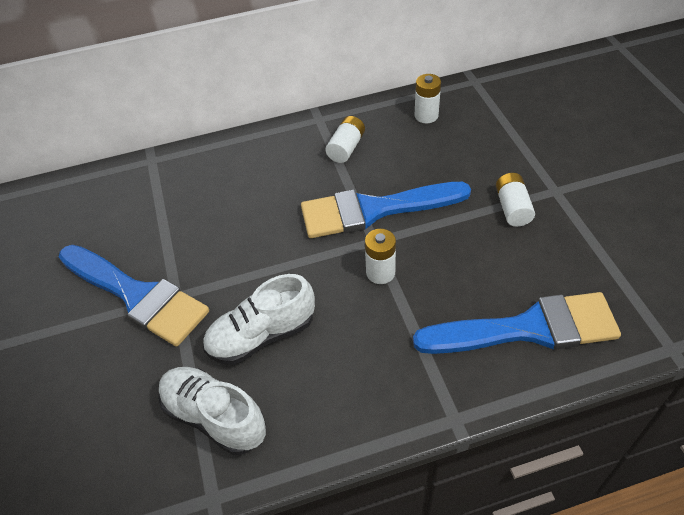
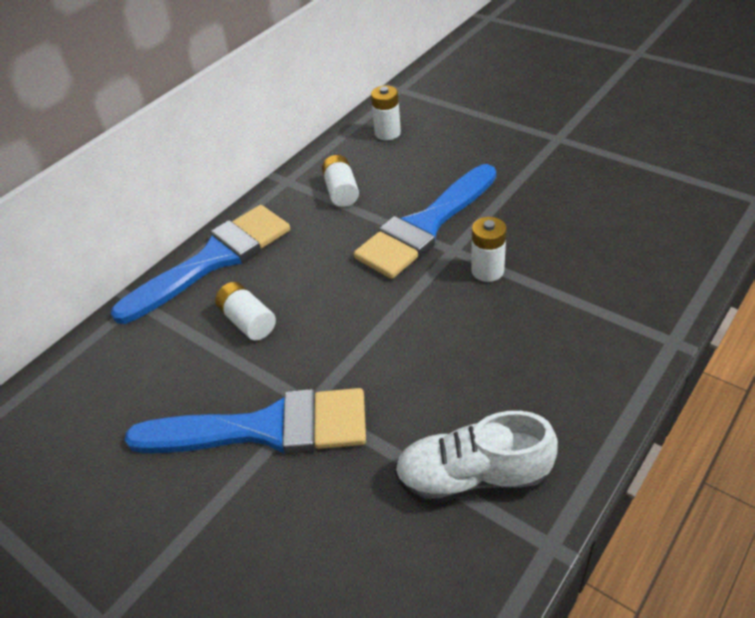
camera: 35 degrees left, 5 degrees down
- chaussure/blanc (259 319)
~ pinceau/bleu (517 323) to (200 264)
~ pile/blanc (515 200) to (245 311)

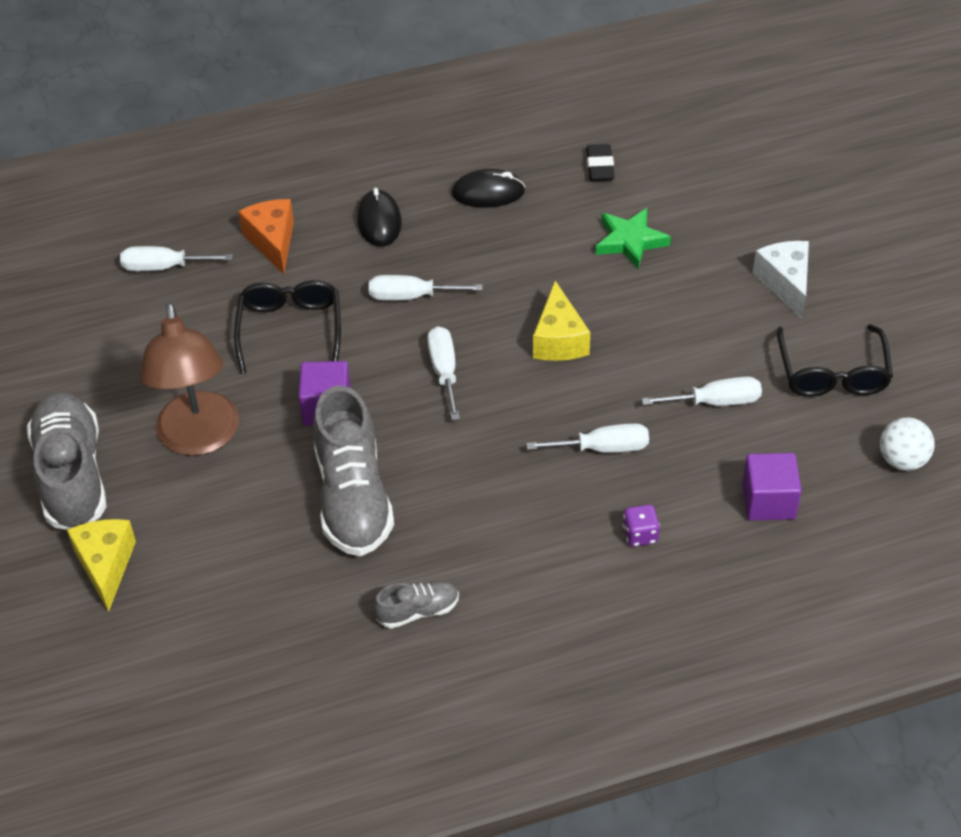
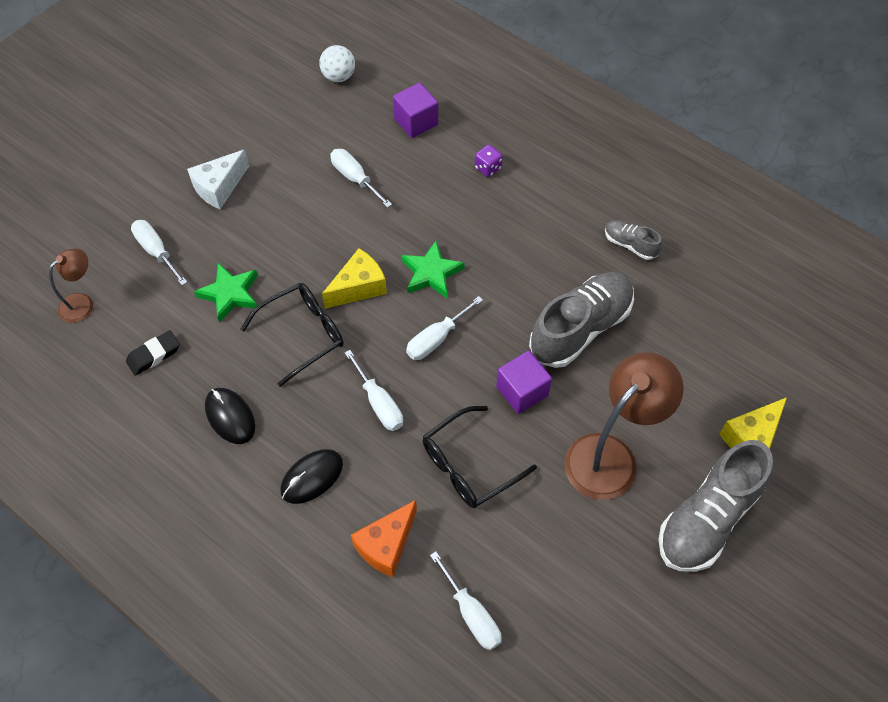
camera: 125 degrees left, 10 degrees up
~ tournevis/blanc (587 438) to (159 253)
~ lunettes/noir (835 360) to (292 335)
+ lampe/marron (71 285)
+ étoile/vert (433 269)

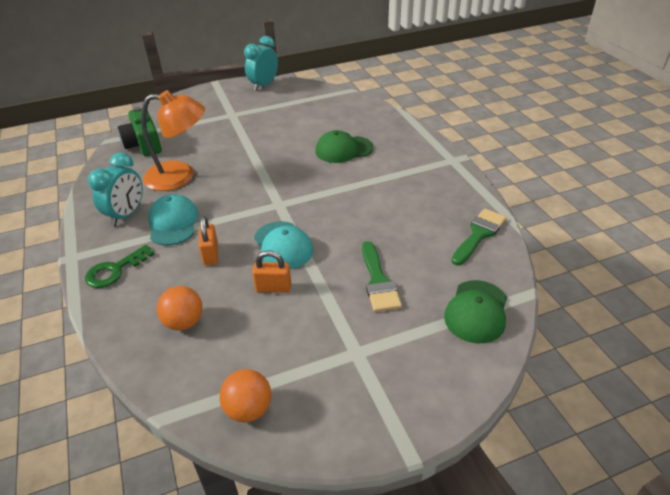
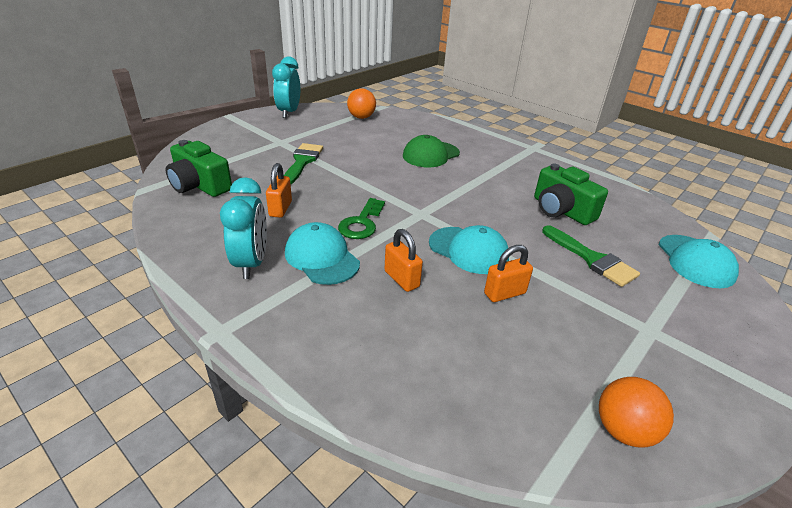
camera: 30 degrees left, 5 degrees down
~ clé/vert (119 266) to (361 218)
~ lampe/orange (173 140) to cadenas/orange (279 190)
~ balle/orange (180 308) to (361 103)
~ casquette/vert (475 311) to casquette/turquoise (699 261)
~ pinceau/vert (479 237) to (303 163)
+ appareil photo/vert (571 194)

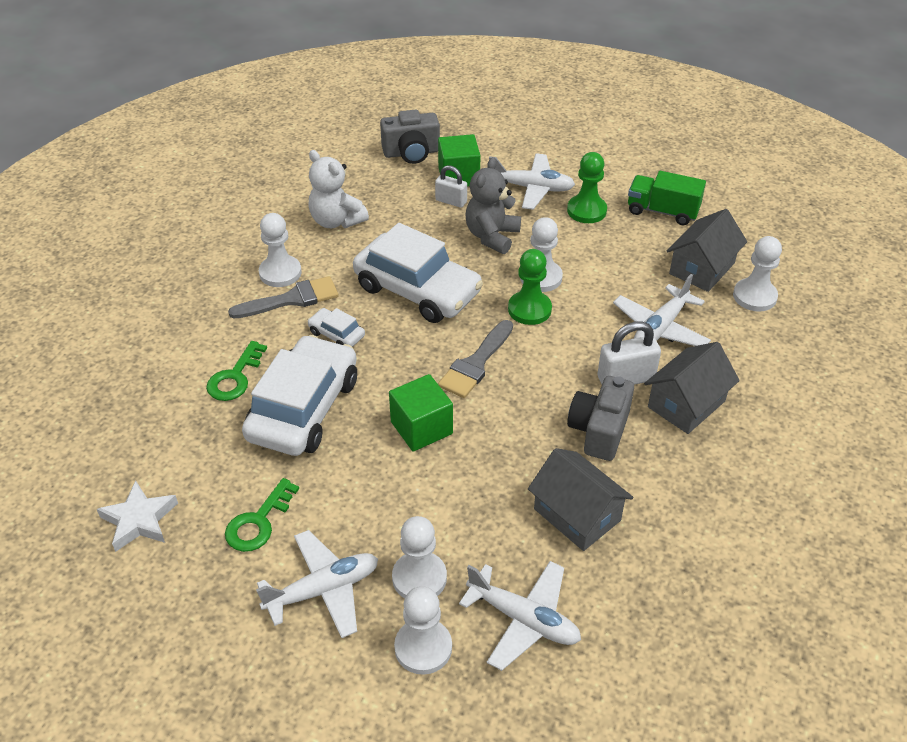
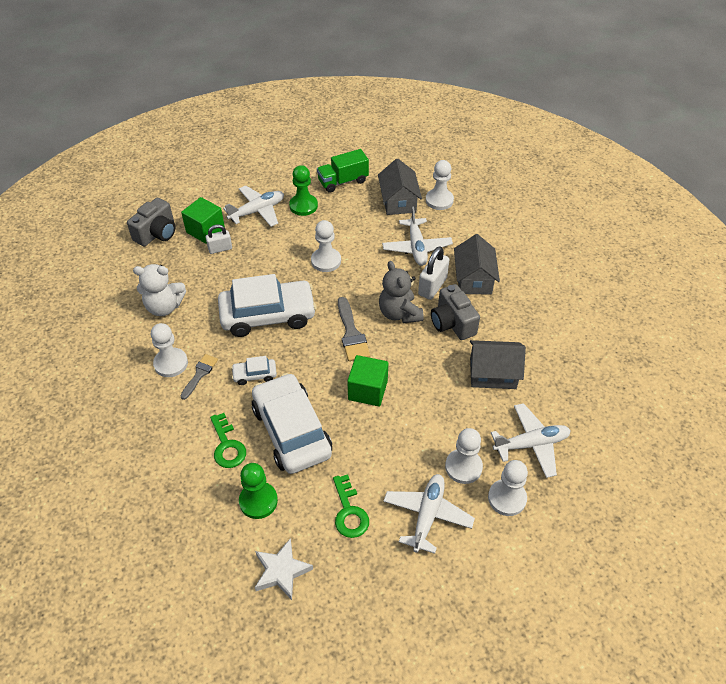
camera: 45 degrees left, 5 degrees up
~ pinceau/gris (283 297) = (199 377) x0.65
~ ours en peluche/gris (493 205) to (401 292)
~ pion/vert (530 287) to (258 491)

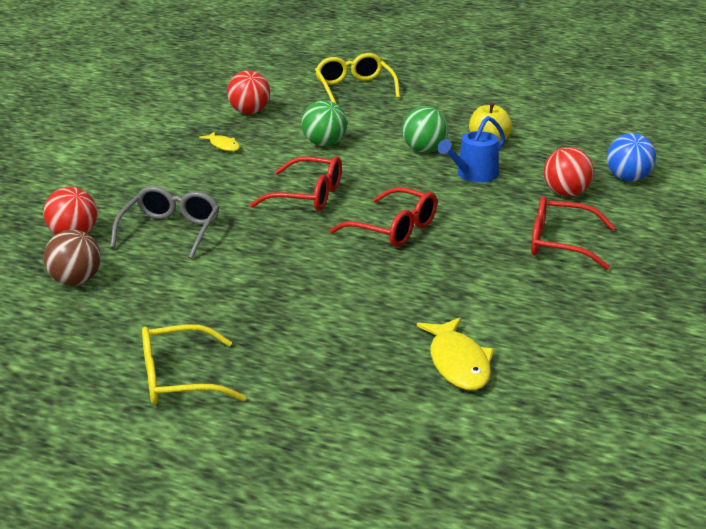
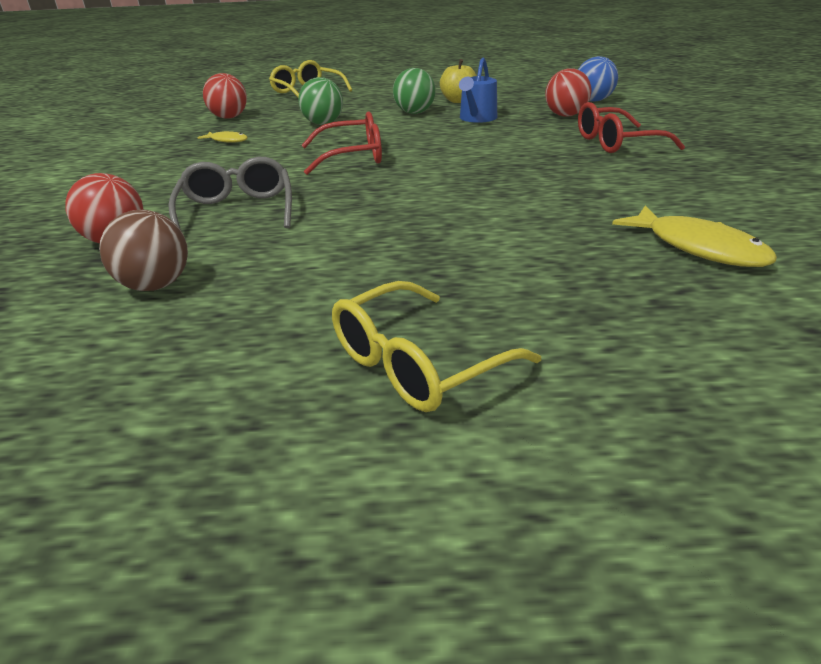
camera: 25 degrees left, 5 degrees up
- lunettes/rouge (383 217)

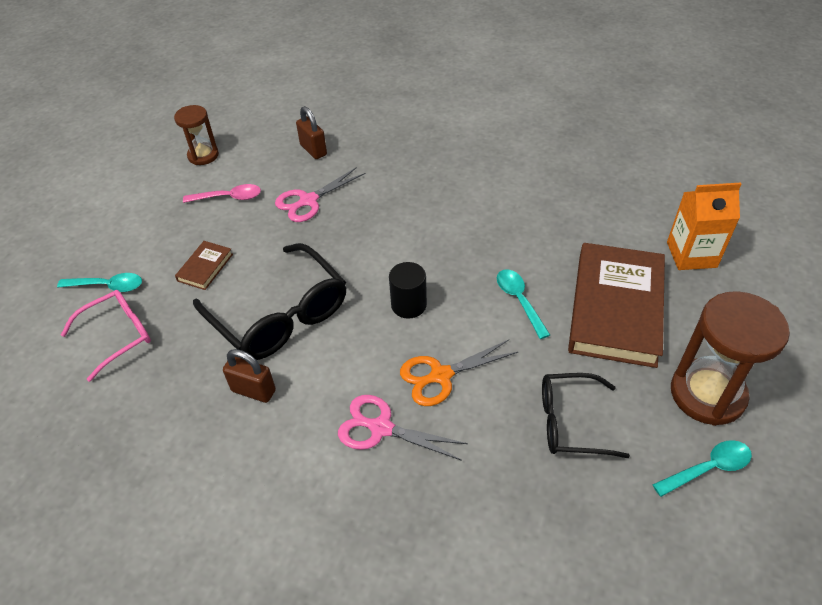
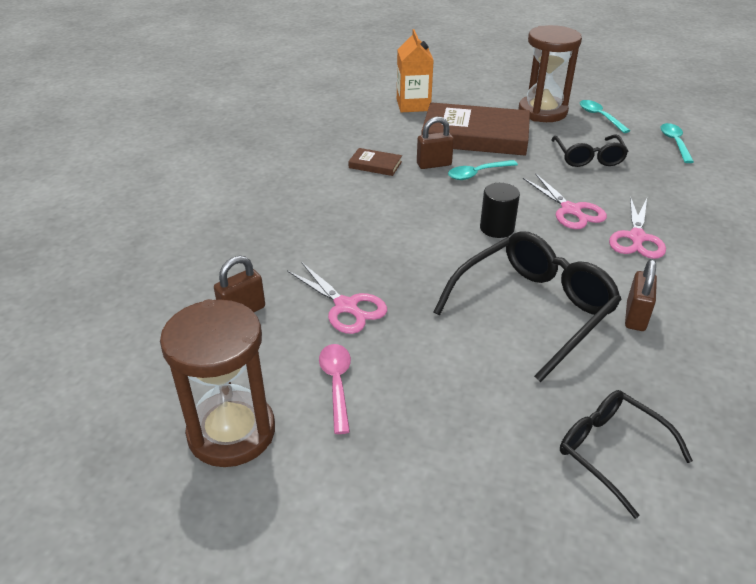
camera: 95 degrees left, 10 degrees down
~ cuillère/turquoise (99 282) to (677 143)
~ lunettes/rose (106 336) to lunettes/noir (626 454)
~ sablier/marron (196 135) = (217 383) x1.72
~ livre/marron (204 265) to (375 162)
~ ciseaux/orange (459 373) to ciseaux/rose (565 201)
+ cadenas/marron (435 143)

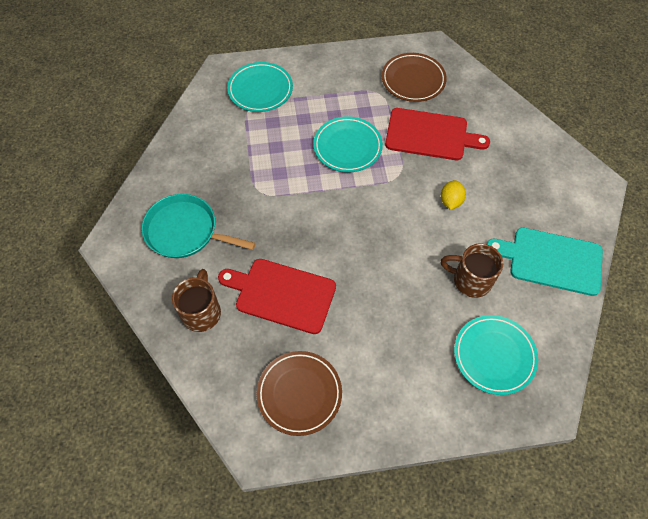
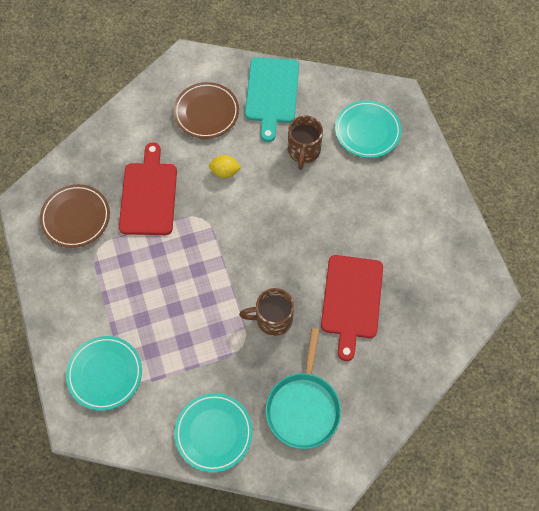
camera: 100 degrees left, 5 degrees up
~ tasse/marron (196 300) to (266 312)
~ assiette/marron (299 393) to (206 110)
~ assiette/turquoise (348 144) to (213 432)

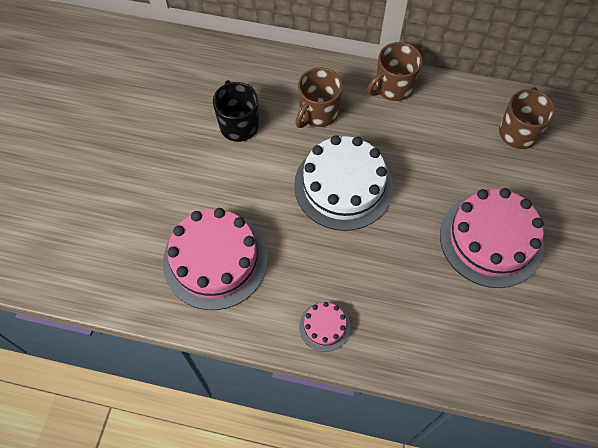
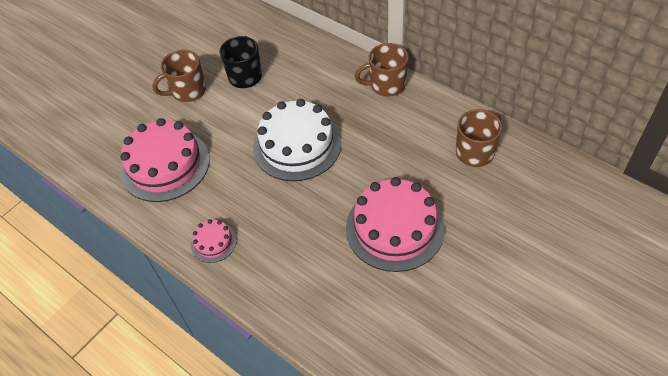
camera: 30 degrees right, 10 degrees down
~ tasse/marron (319 98) to (179 76)

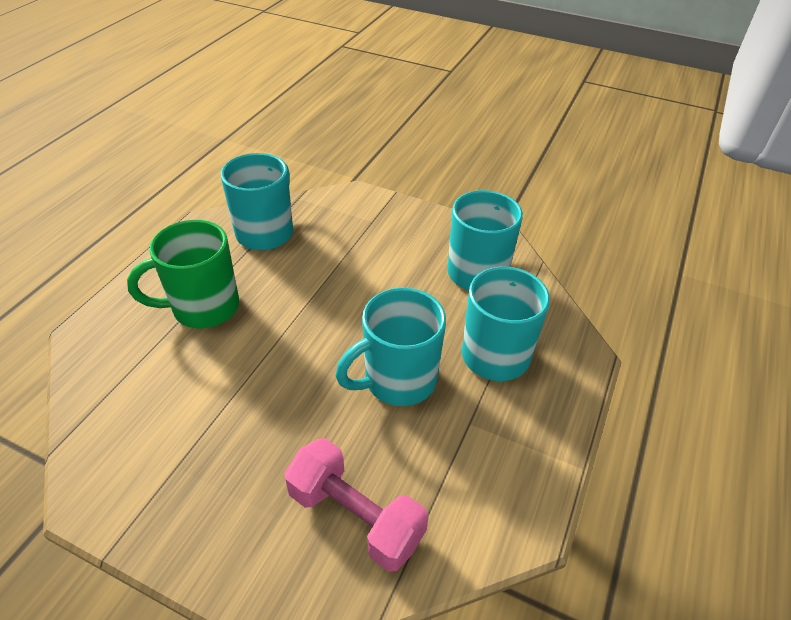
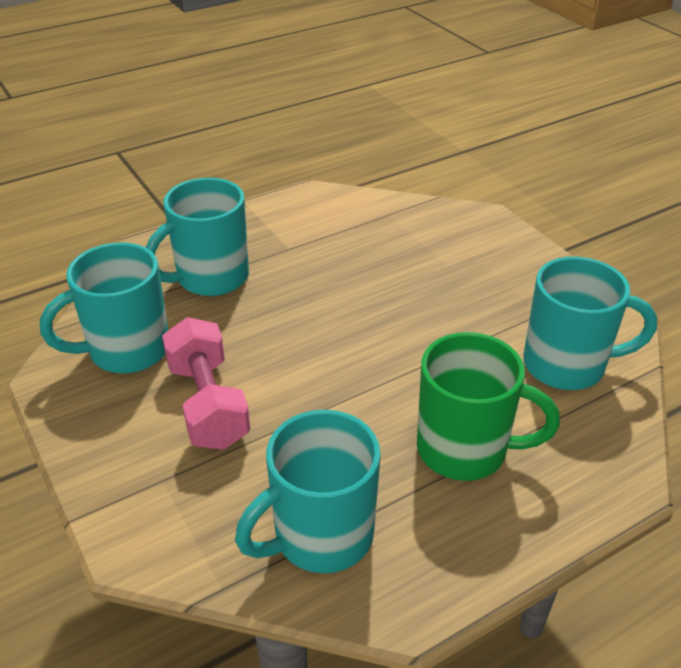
camera: 145 degrees left, 5 degrees down
~ haltère/rose (356 505) to (206 383)
~ tasse/turquoise (390 347) to (590 323)

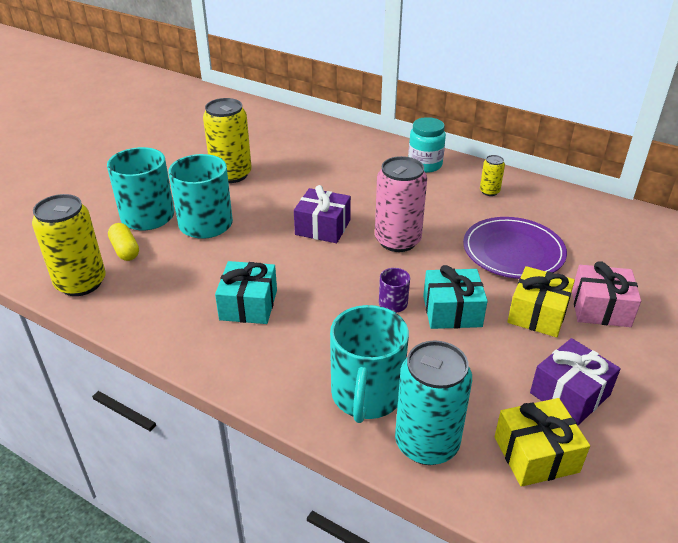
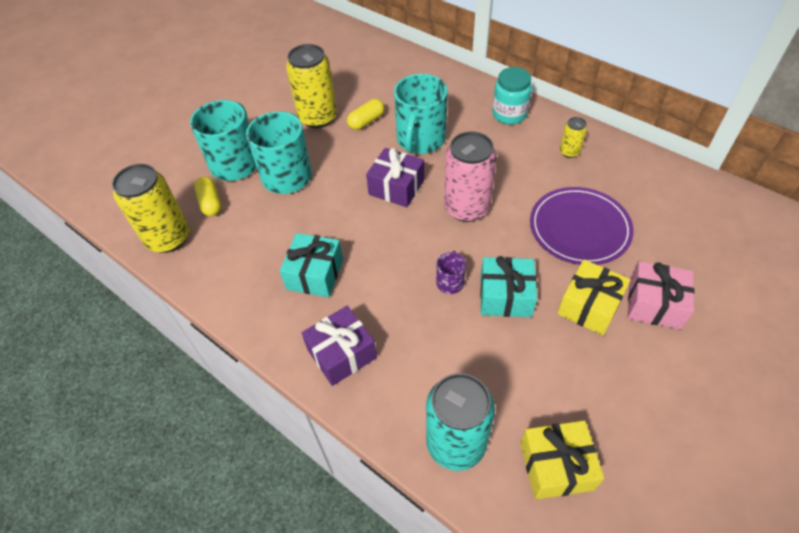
camera: 10 degrees right, 15 degrees up
~ tasse/turquoise (369 364) to (421 114)
~ cadeau/violet (575 382) to (339 346)
+ gélule/jaune (365 114)

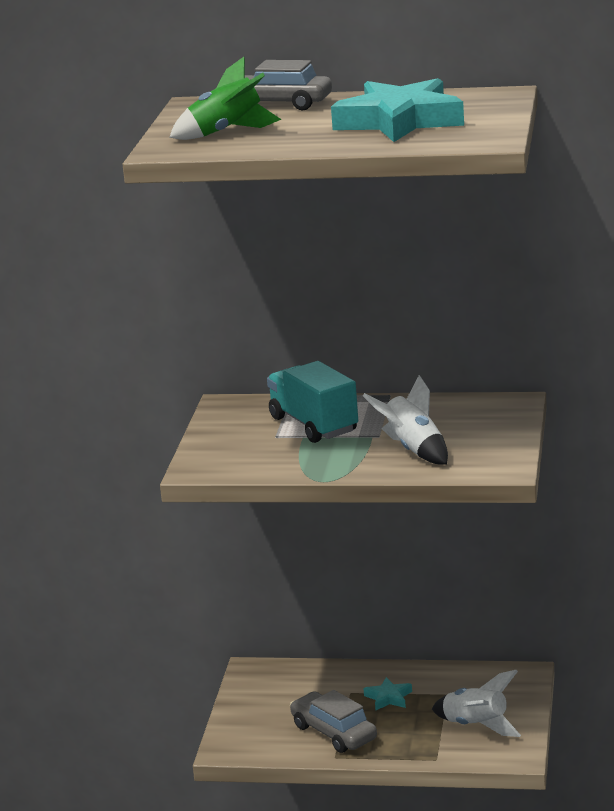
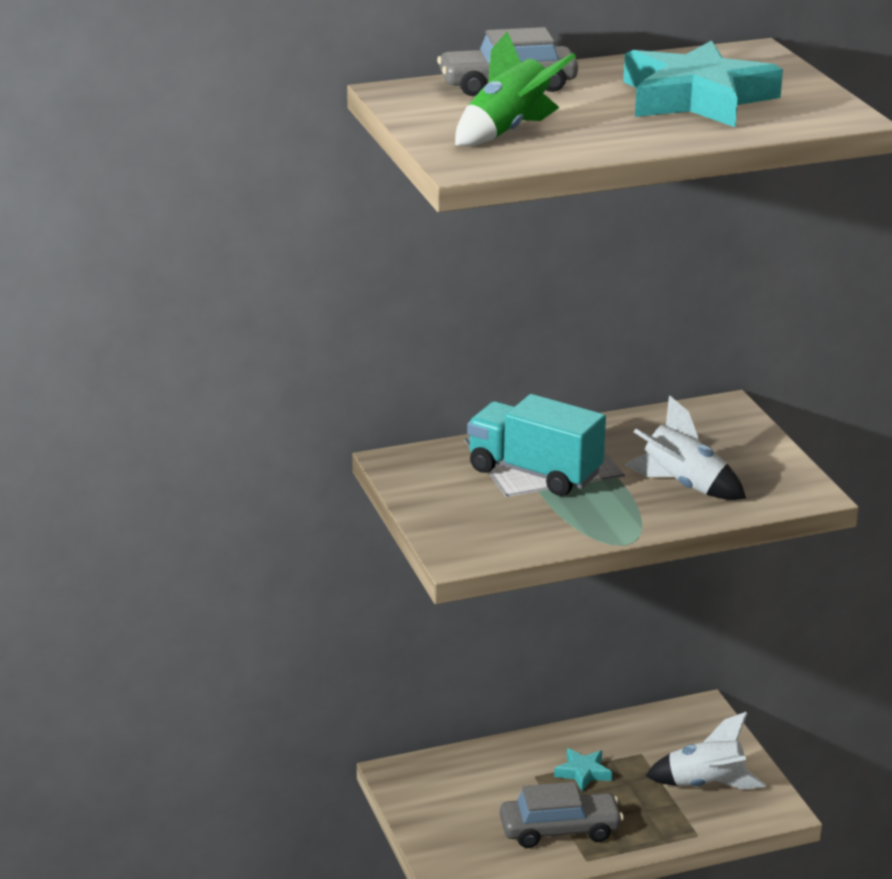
camera: 30 degrees left, 5 degrees up
~ voiture/gris (333 721) = (562 815) 150 degrees clockwise

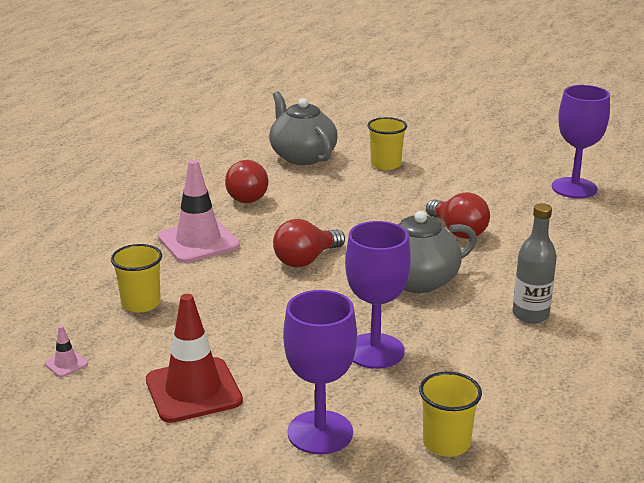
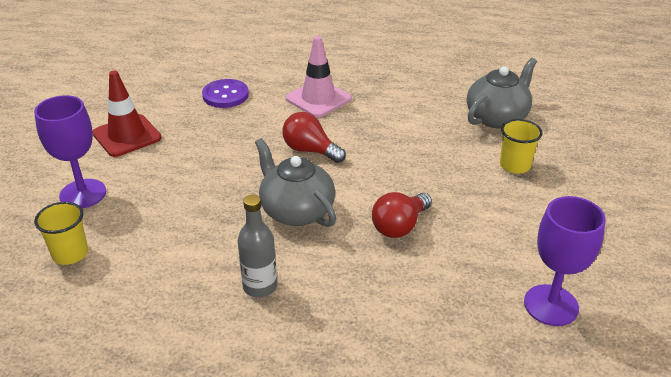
camera: 75 degrees right, 10 degrees up
- cône de chantier/rose (66 351)
~ gobelet/jaune (136 278) to bouton/violet (225 93)
- ampoule/rouge (246 181)
- verre à pied/violet (378 295)

